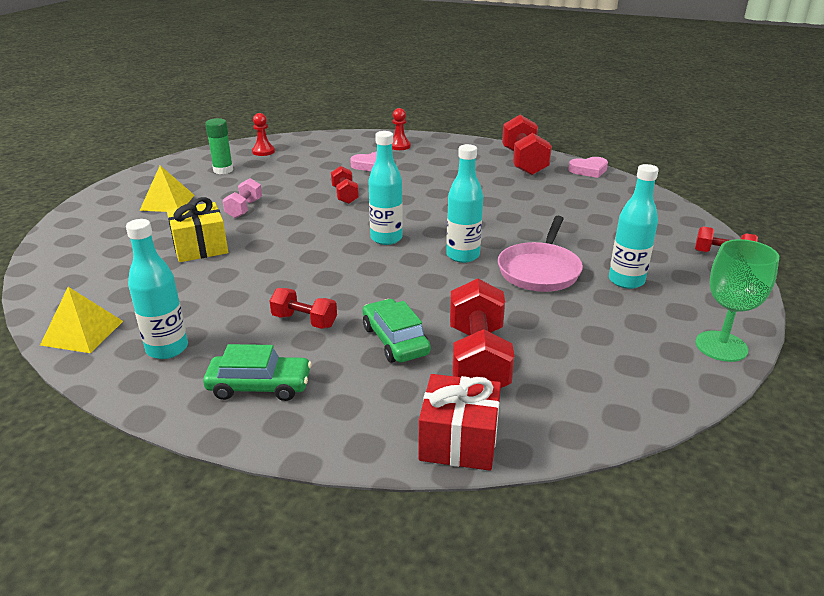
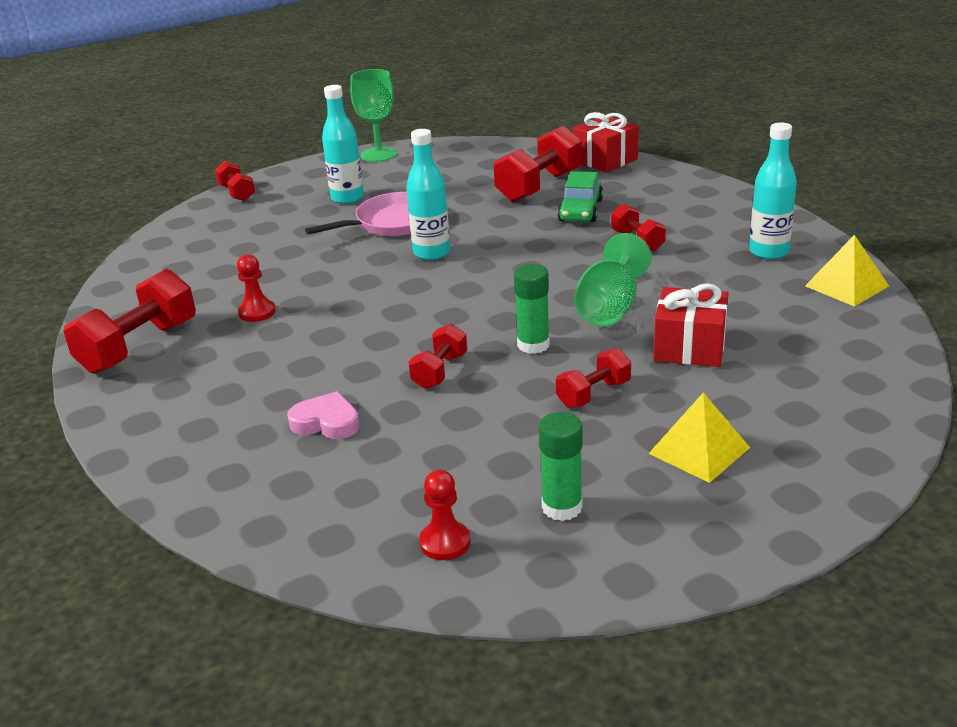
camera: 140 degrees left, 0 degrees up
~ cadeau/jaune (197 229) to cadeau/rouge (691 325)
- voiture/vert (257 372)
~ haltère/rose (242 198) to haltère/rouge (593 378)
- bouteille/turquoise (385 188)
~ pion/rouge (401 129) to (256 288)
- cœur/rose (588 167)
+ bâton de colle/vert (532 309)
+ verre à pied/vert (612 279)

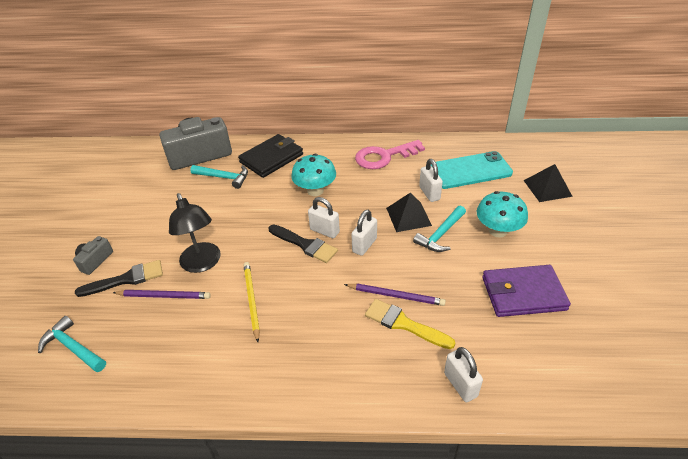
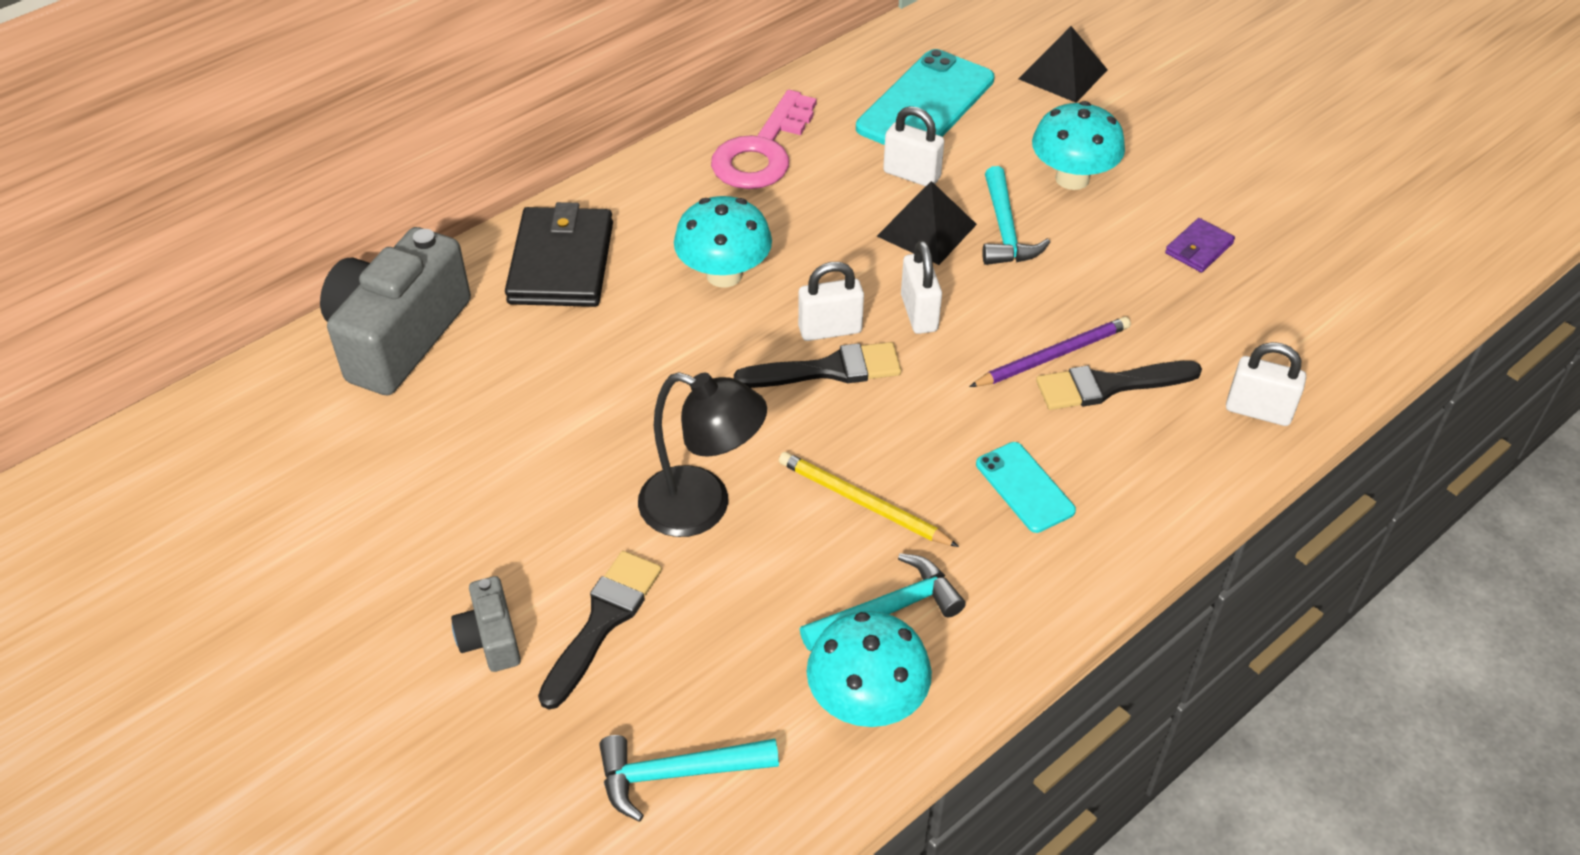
camera: 45 degrees left, 5 degrees up
- crayon/violet (162 294)
~ marteau/turquoise (219 177) to (883 602)
~ pinceau/jaune (410 324) to pinceau/noir (1119 385)
~ portefeuille/violet (526 291) = (1200 245) x0.49
+ champignon/turquoise (869 669)
+ téléphone/turquoise (1026 487)

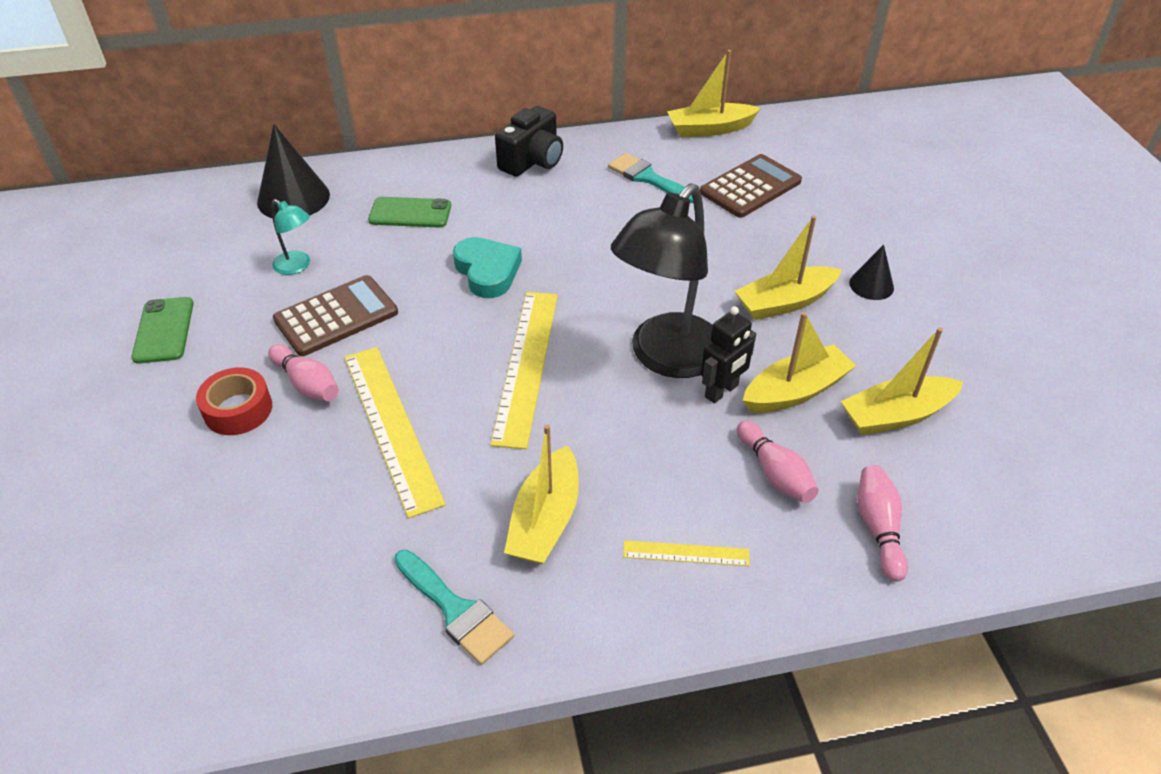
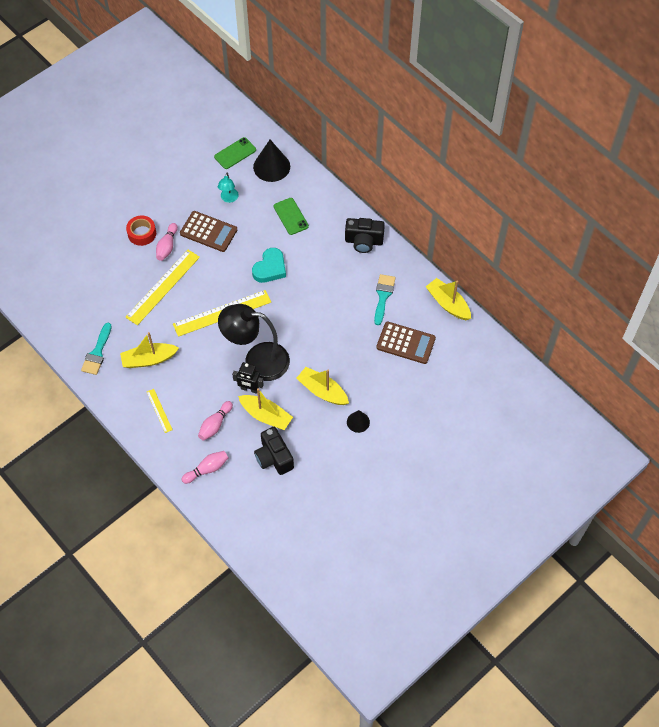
camera: 60 degrees right, 15 degrees up
~ téléphone/vert (162 330) to (235 153)
~ bateau/jaune (902 381) to appareil photo/noir (274 451)

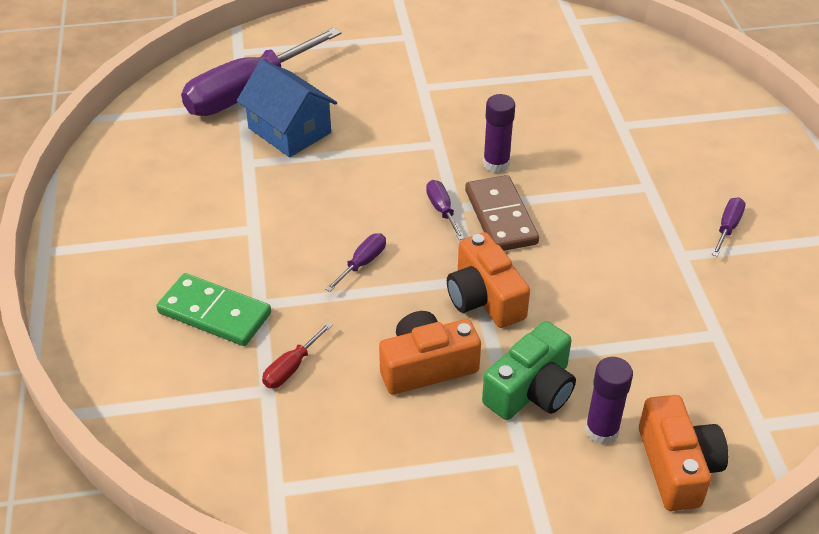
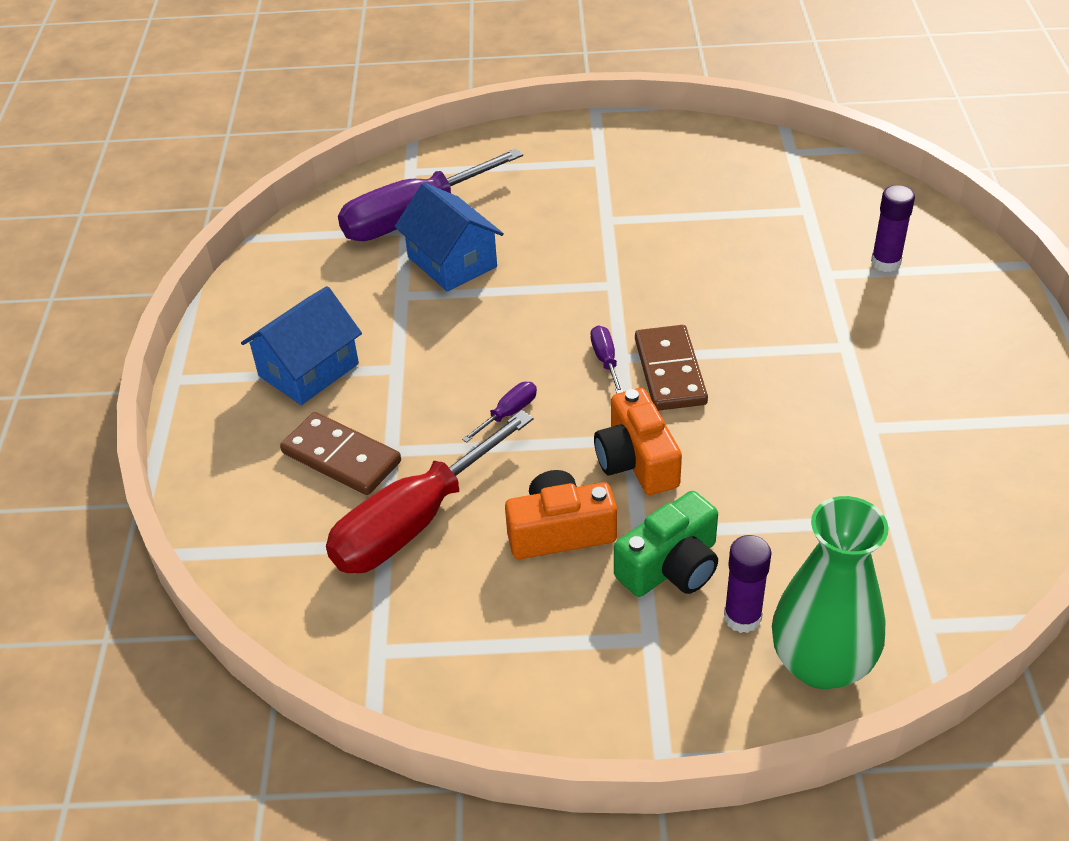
camera: 10 degrees right, 0 degrees up
~ domino/vert (213 309) to domino/marron (340 453)
~ tournevis/rouge (297 355) = (429 491) x2.45
~ bâton de colle/violet (499 133) to (893 228)
~ appareil photo/orange (683 453) to vase/vert (830 592)
- tournevis/violet (729 227)
+ maison/bleu (301 345)

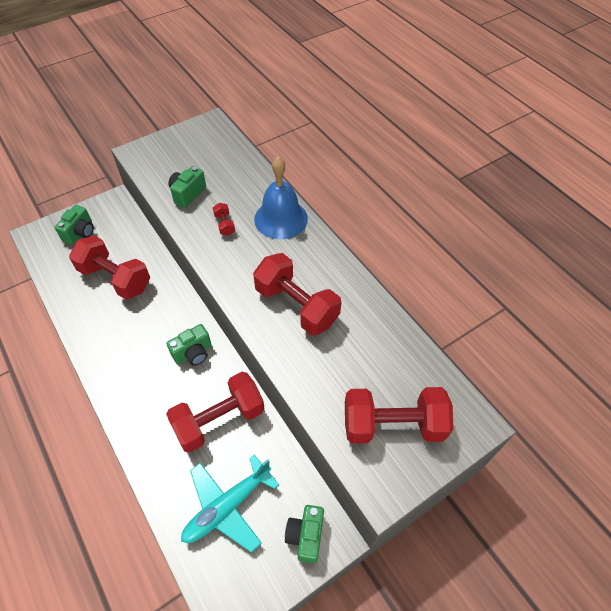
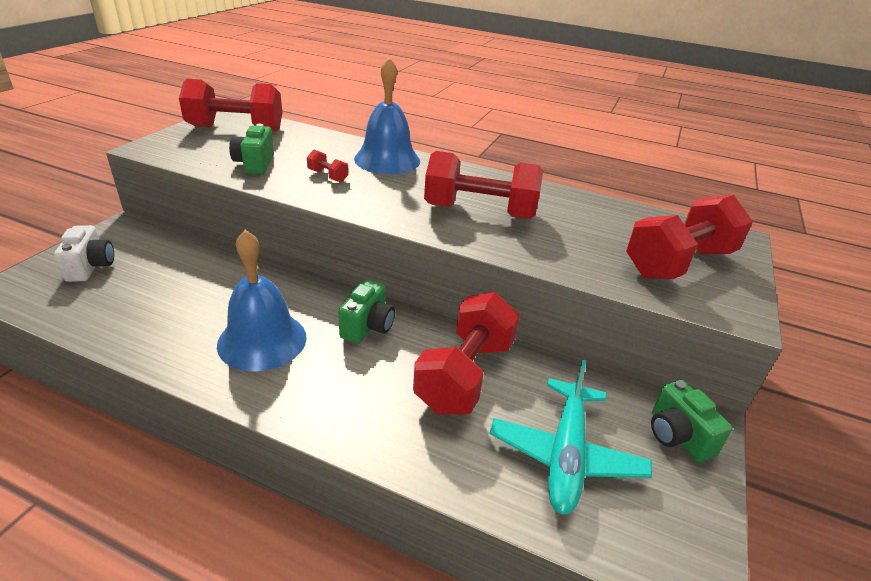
camera: 35 degrees left, 20 degrees down
~ appareil photo/vert (74 225) to appareil photo/blanc (84 253)
~ haltère/rouge (109 267) to (230 105)
+ cloche/bleu (262 300)

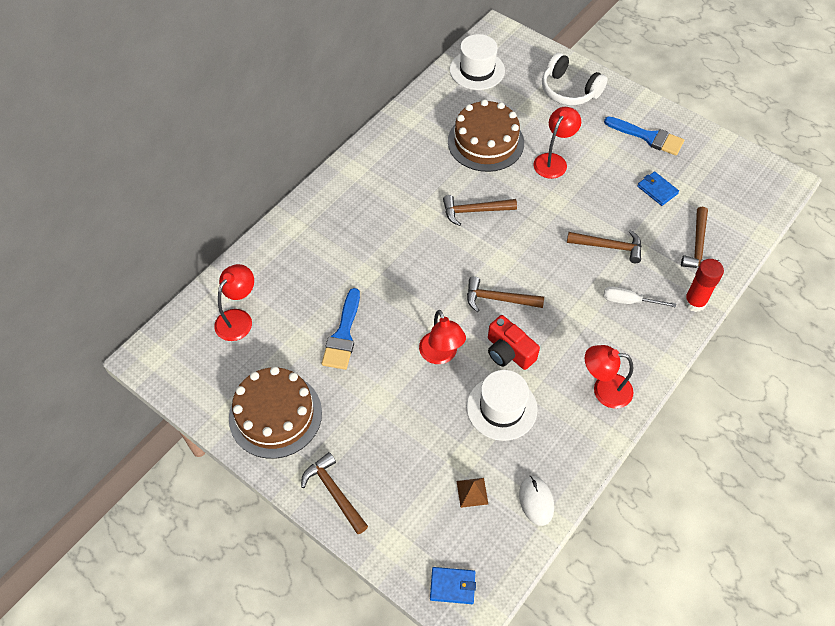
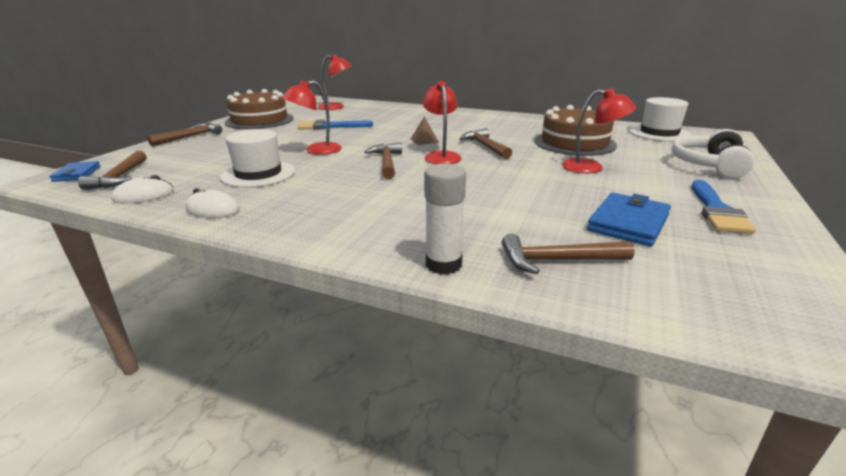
camera: 75 degrees right, 30 degrees down
~ pyramide/marron (472 493) to (425 131)
- appareil photo/rouge (514 342)
~ marteau/marron (604 246) to (112 170)
~ lampe/rouge (609 376) to (442 122)
- tournevis/blanc (640 297)
~ portefeuille/bleu (658 188) = (629 219) x1.59
~ bâton de colle/rouge (704 285) to bâton de colle/blanc (445 219)
+ souris/blanc (212 203)

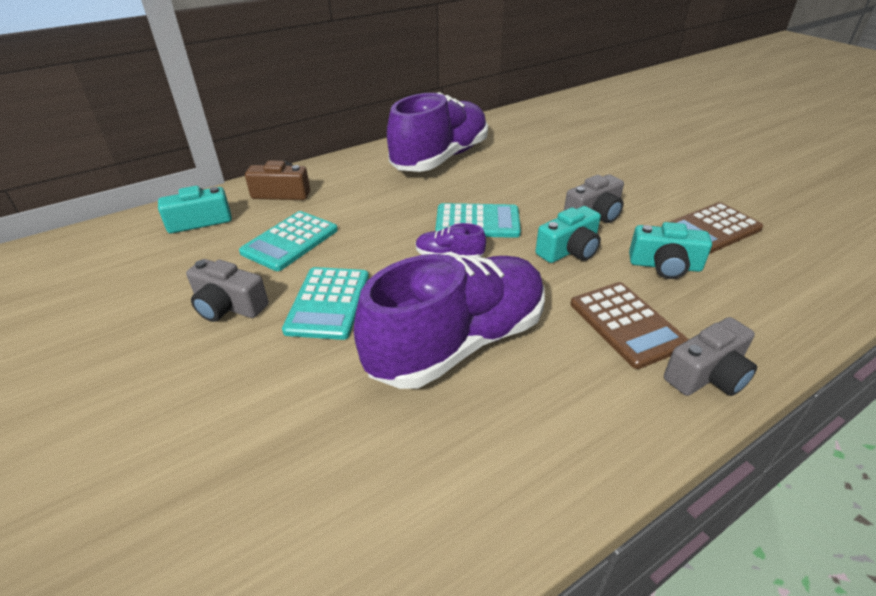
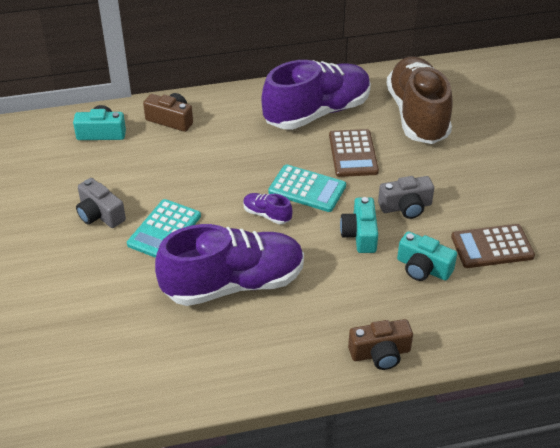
camera: 20 degrees right, 5 degrees up
- calculatrice/turquoise (288 241)
~ appareil photo/turquoise (568 234) = (359 225) 105 degrees clockwise
~ calculatrice/marron (629 325) to (354 153)
~ appareil photo/gris (710 356) to appareil photo/marron (380 344)
+ chaussure/marron (420 100)

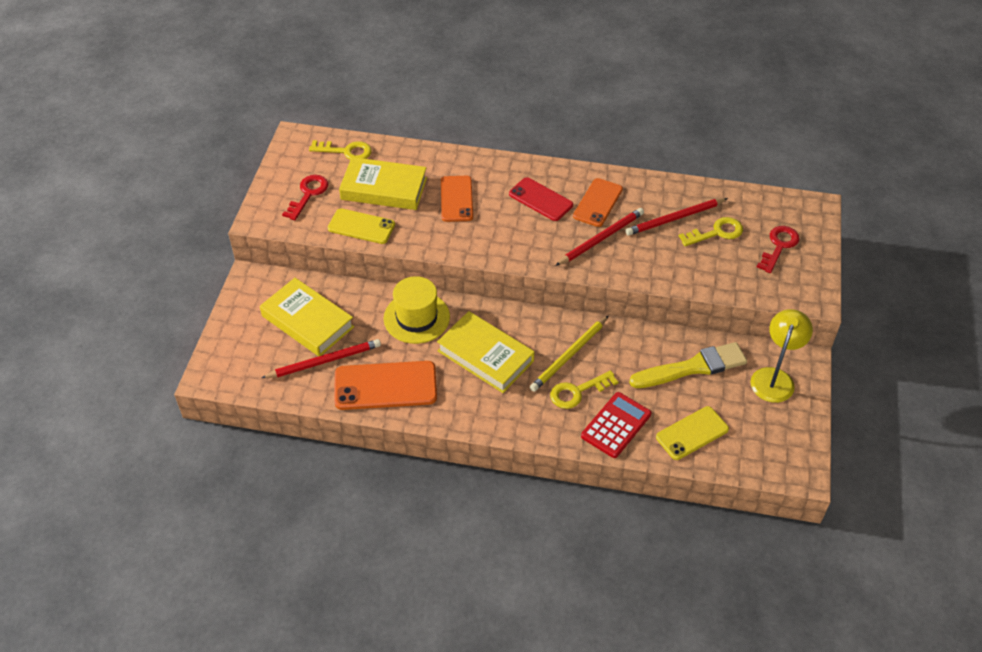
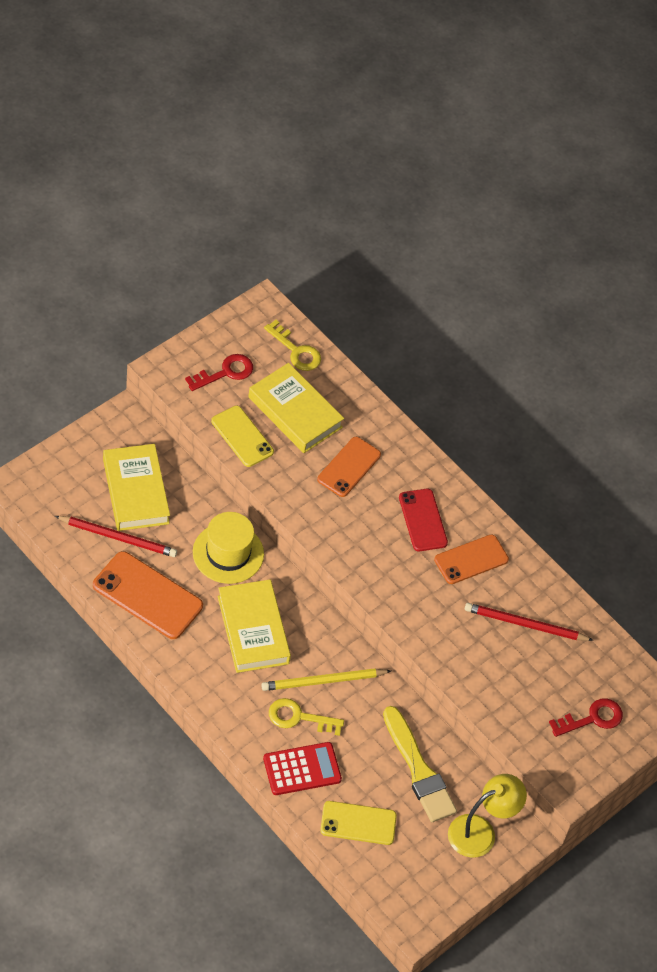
camera: 30 degrees right, 5 degrees up
- crayon/rouge (599 237)
~ pinceau/jaune (688 365) = (420 764) 45 degrees clockwise
- clé/jaune (711 231)

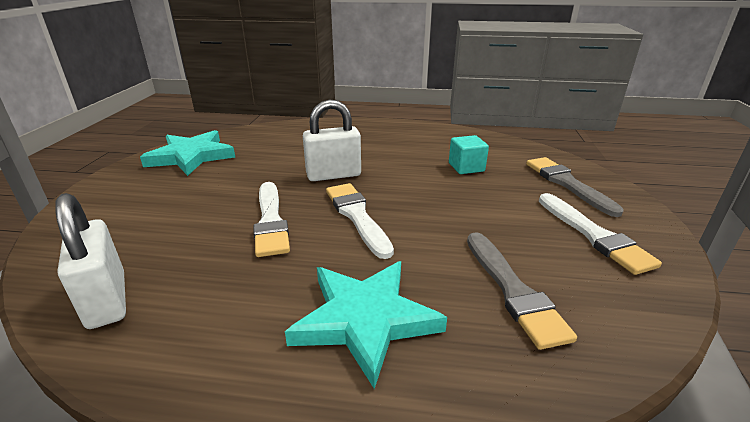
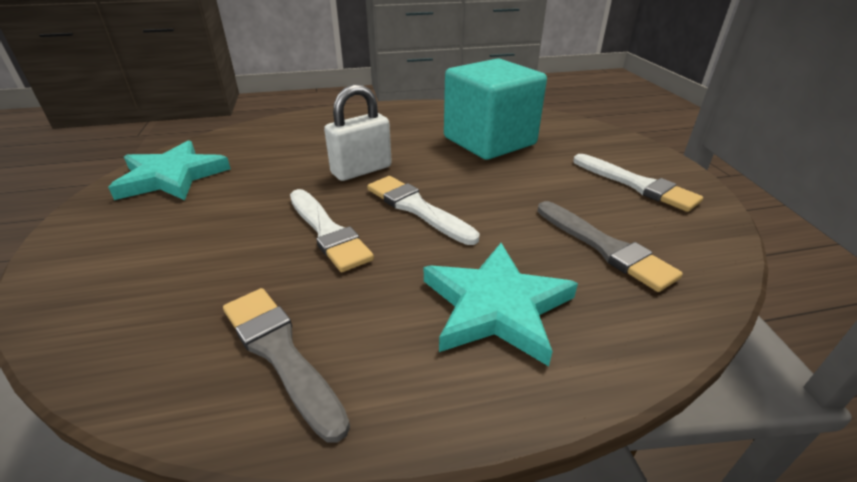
camera: 20 degrees left, 5 degrees up
- cadenas/blanc (90 261)
~ cube/turquoise (469 154) = (495 109) x2.37
~ pinceau/gris (575 187) to (286 365)

